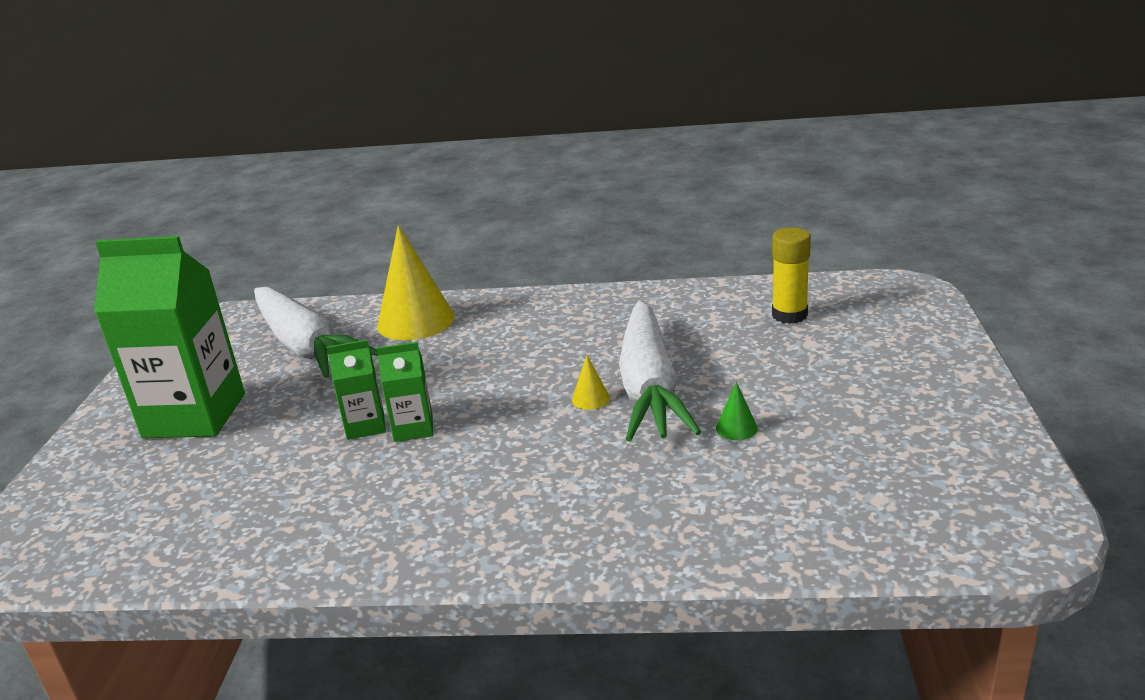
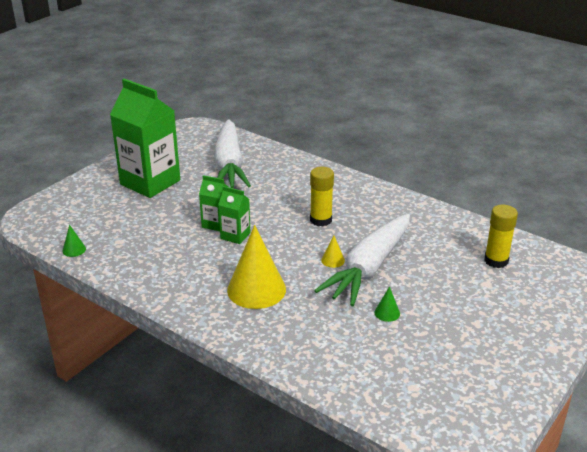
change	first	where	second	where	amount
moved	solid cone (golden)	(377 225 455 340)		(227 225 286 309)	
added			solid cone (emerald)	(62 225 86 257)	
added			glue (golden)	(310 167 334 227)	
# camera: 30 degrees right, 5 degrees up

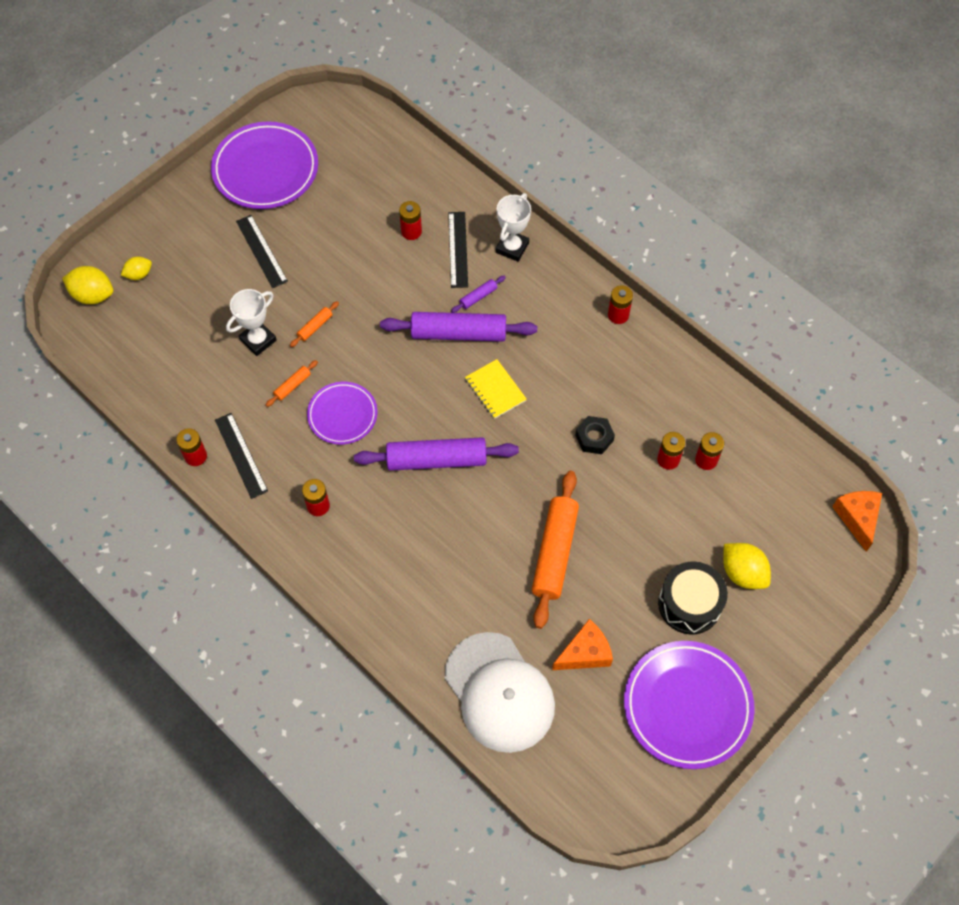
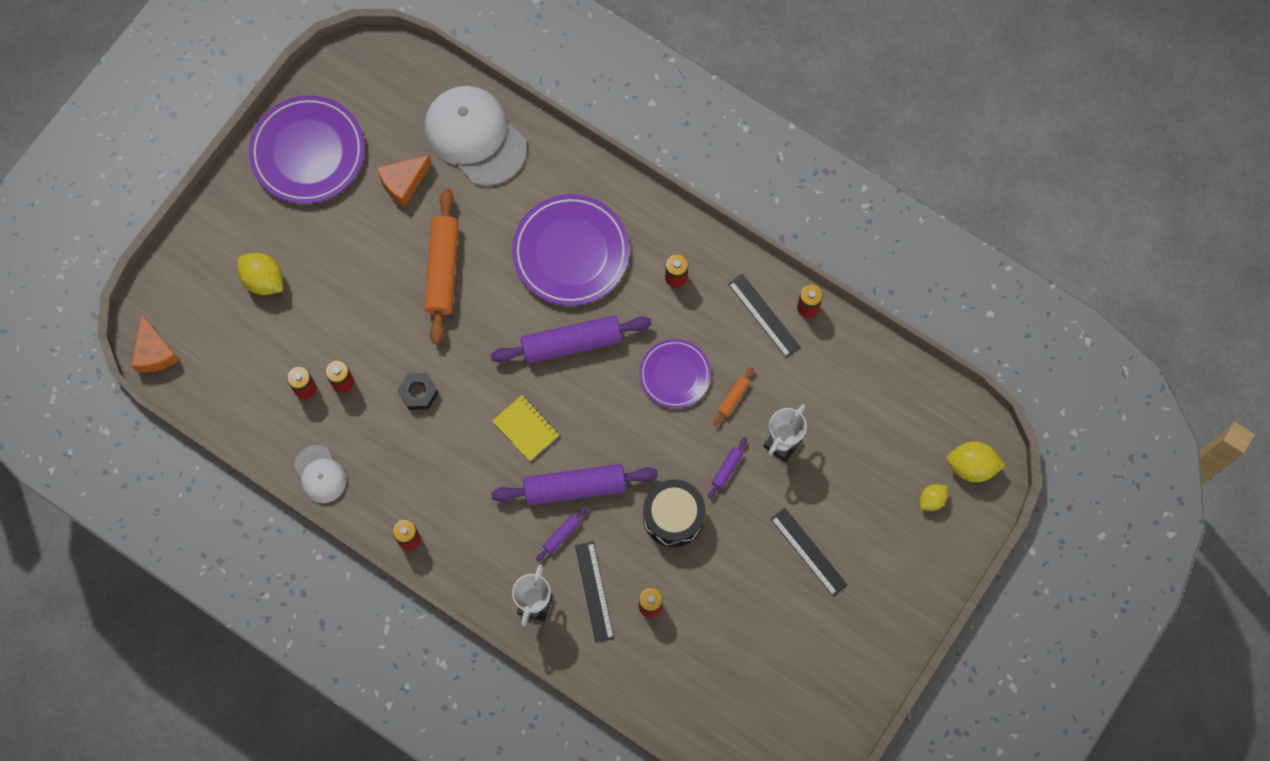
change	first	where	second	where	amount
moved	flat dish (violet)	(211 122 318 209)		(512 194 629 306)	
recoloured	dough roller (orange)	(290 301 339 347)	dough roller (violet)	(708 437 747 499)	
moved	drum (jet-black)	(658 561 728 635)		(643 480 705 547)	
added			baseball cap (snow-white)	(294 445 346 503)	
# camera: 170 degrees right, 10 degrees up

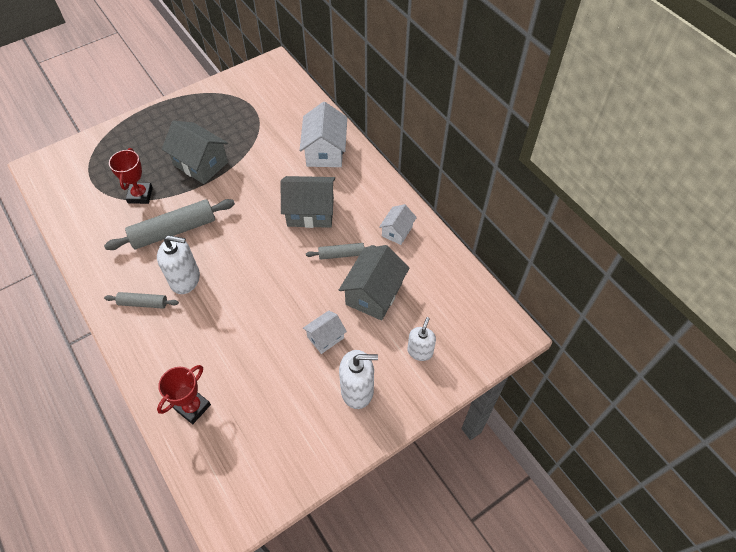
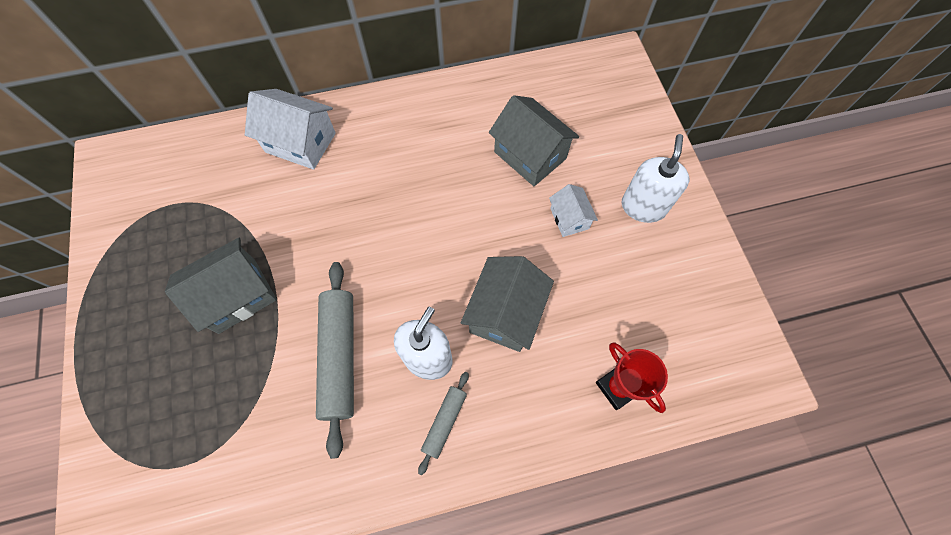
change	first	where	second	where	amount
removed	prize cup (crimson)	(109 148 153 204)			
moved	cottage (ash-grey)	(281 176 335 228)		(461 256 554 352)	
removed	dough roller (ash-grey)	(306 243 377 260)			
removed	cottage (snow-white)	(379 204 417 245)			
removed	soap dispenser (snow-white)	(407 317 436 361)			
# camera: 70 degrees left, 10 degrees up

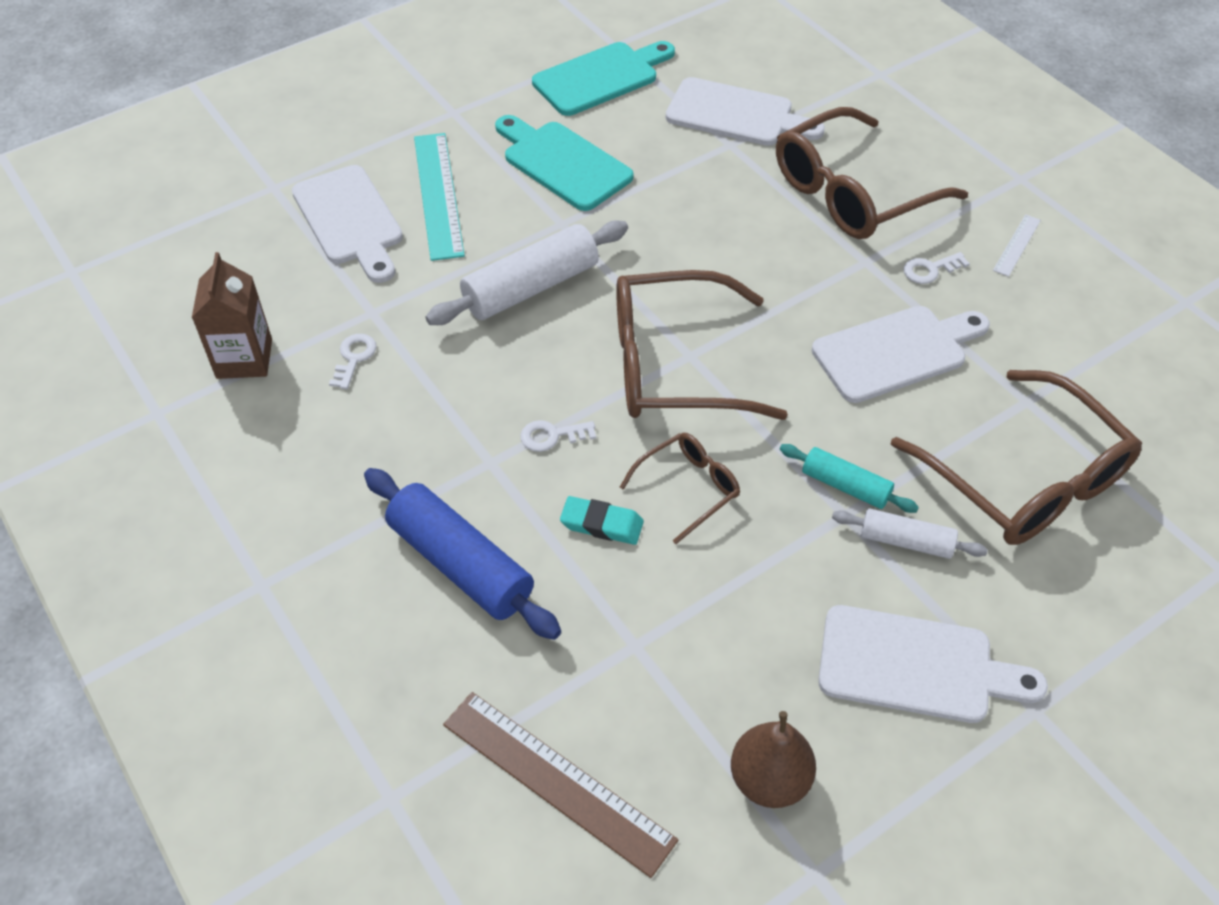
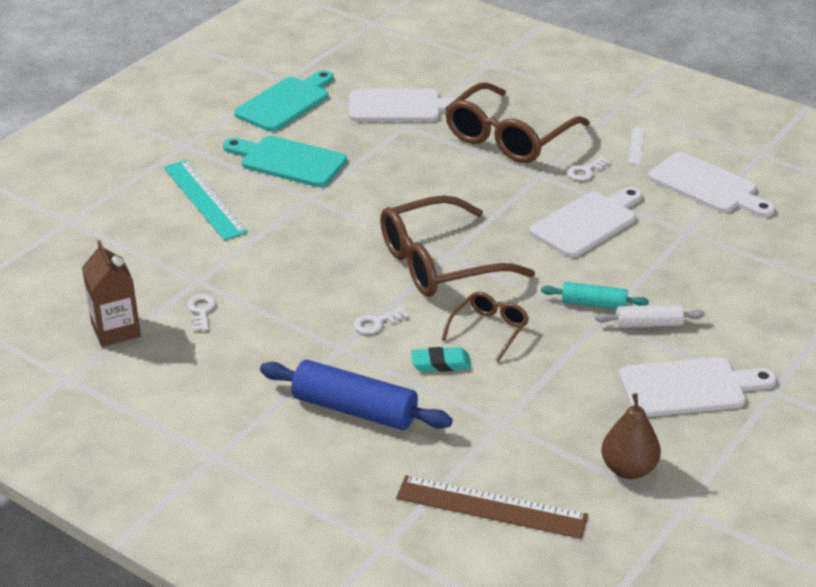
change	first	where	second	where	amount
moved	chopping board (snow-white)	(292 165 403 283)		(648 152 775 217)	
removed	dough roller (snow-white)	(426 221 628 325)			
removed	spectacles (dark brown)	(891 370 1142 545)			
# camera: 20 degrees left, 15 degrees down

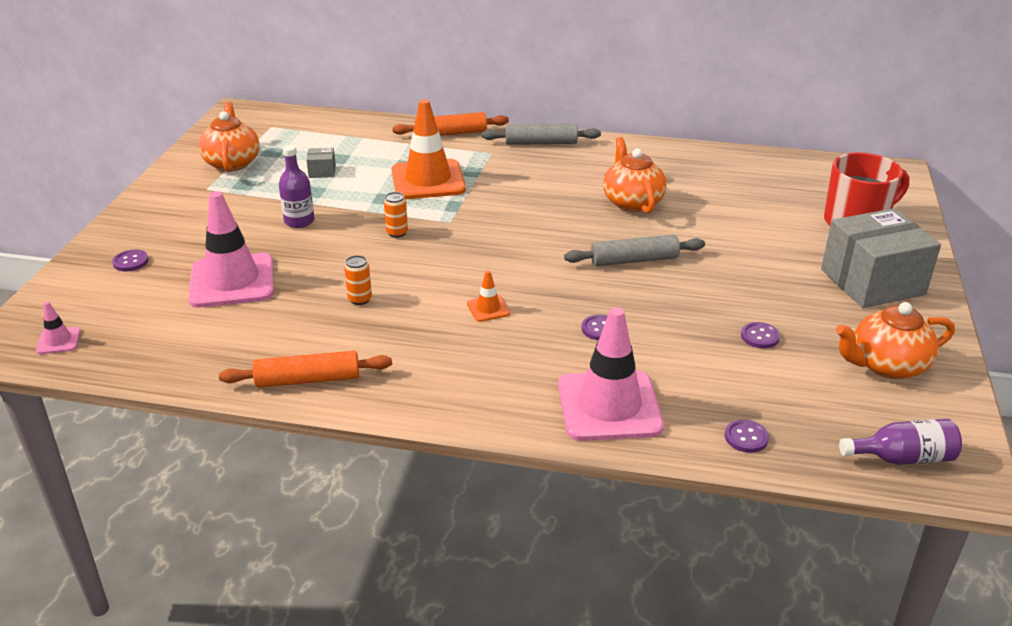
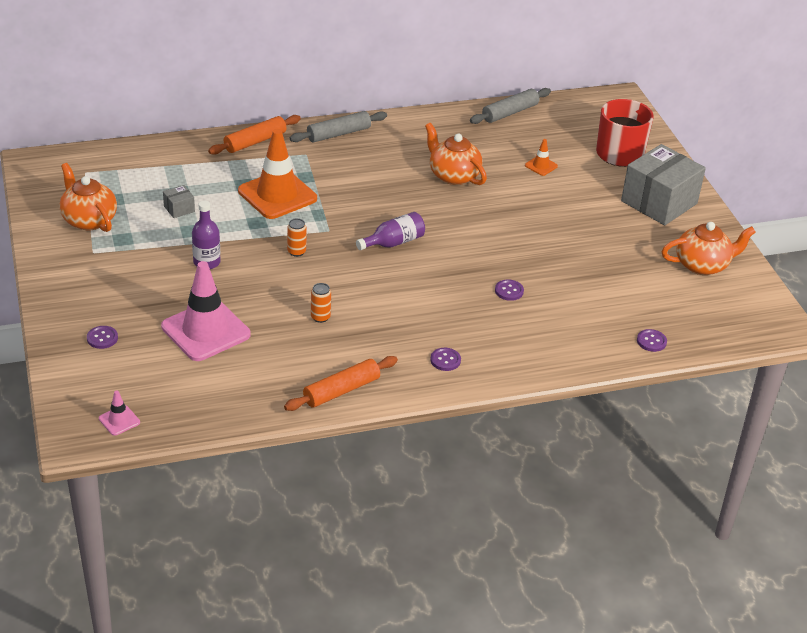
change	first	where	second	where	amount
moved	traffic cone (orange)	(467 270 510 322)		(525 139 558 176)	
removed	traffic cone (rose-pink)	(558 307 664 441)			
moved	dough roller (ash-grey)	(564 234 705 266)		(470 88 551 124)	
moved	sewing button (violet)	(741 322 780 348)		(430 348 461 371)	
turned	china teapot (orange)	(836 302 955 379)		(661 222 756 275)	150 degrees counterclockwise
moved	flask (violet)	(839 419 962 465)		(356 212 425 250)	
# camera: 30 degrees left, 5 degrees up

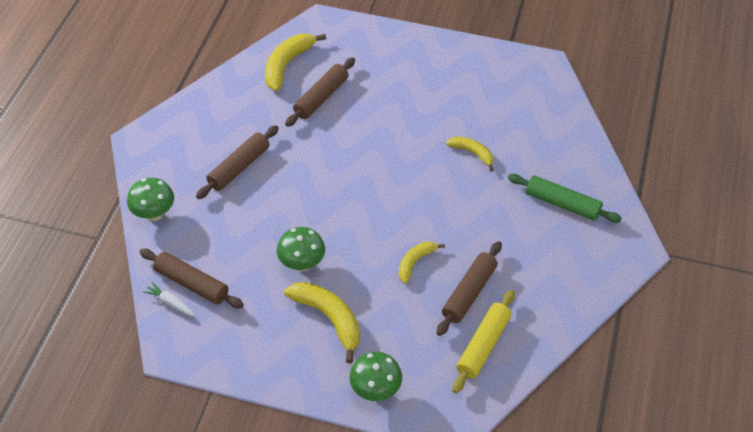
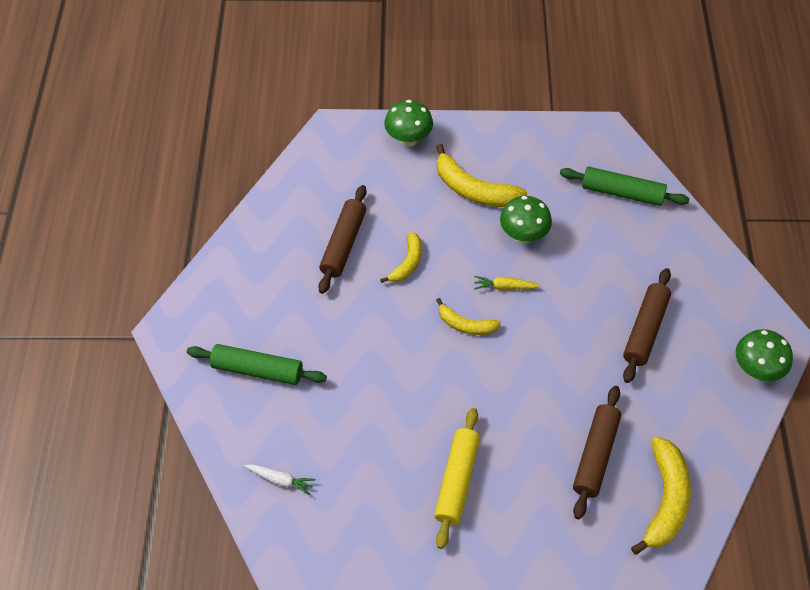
change	first	where	second	where	amount
moved	fungus (emerald)	(127 178 174 221)		(736 329 793 381)	
recoloured	dough roller (dark brown)	(140 249 244 308)	dough roller (emerald)	(560 167 689 206)	
moved	root vegetable (snow-white)	(143 282 196 316)		(245 464 316 495)	
moved	toy banana (golden)	(446 137 493 171)		(436 298 501 335)	
moved	dough roller (golden)	(452 290 515 393)		(434 408 480 549)	
added			root vegetable (golden)	(474 276 540 290)	
# camera: 165 degrees right, 5 degrees up

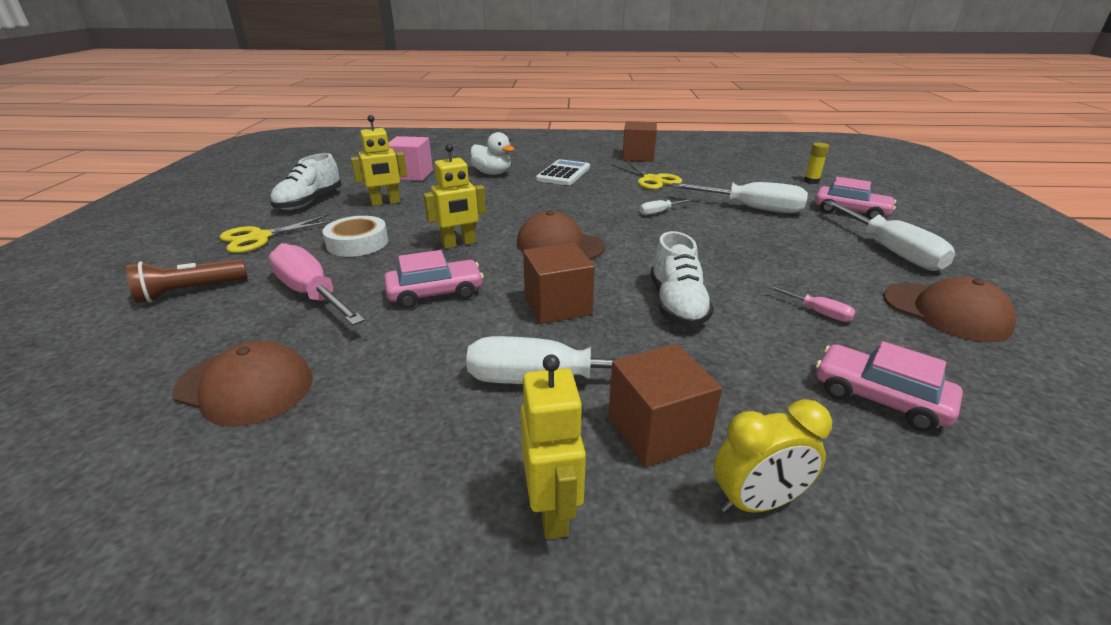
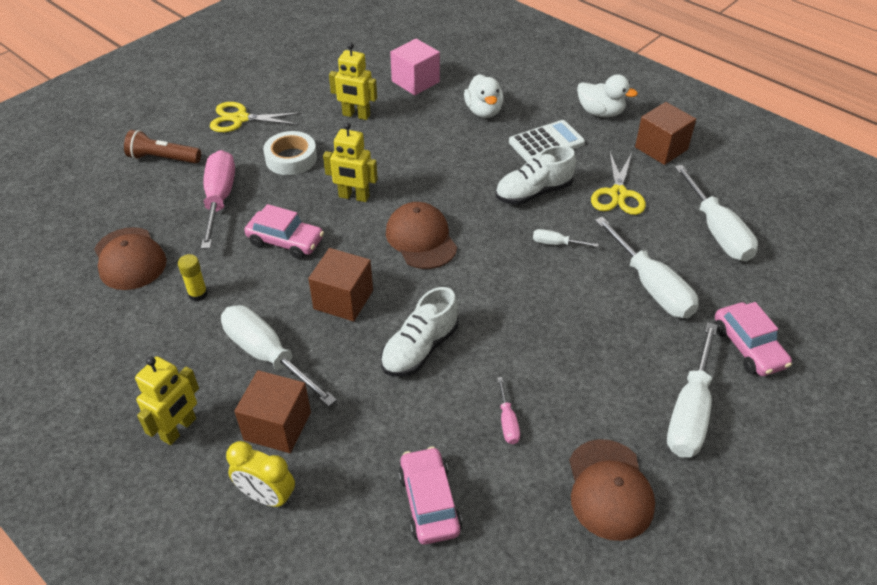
change	first	where	second	where	amount
moved	lace-up shoe (snow-white)	(270 153 341 210)		(495 146 576 205)	
moved	glue (golden)	(804 142 829 184)		(178 254 208 301)	
added			toy duck (snow-white)	(577 74 638 117)	
added			screwdriver (snow-white)	(675 165 758 261)	
# camera: 40 degrees right, 15 degrees up

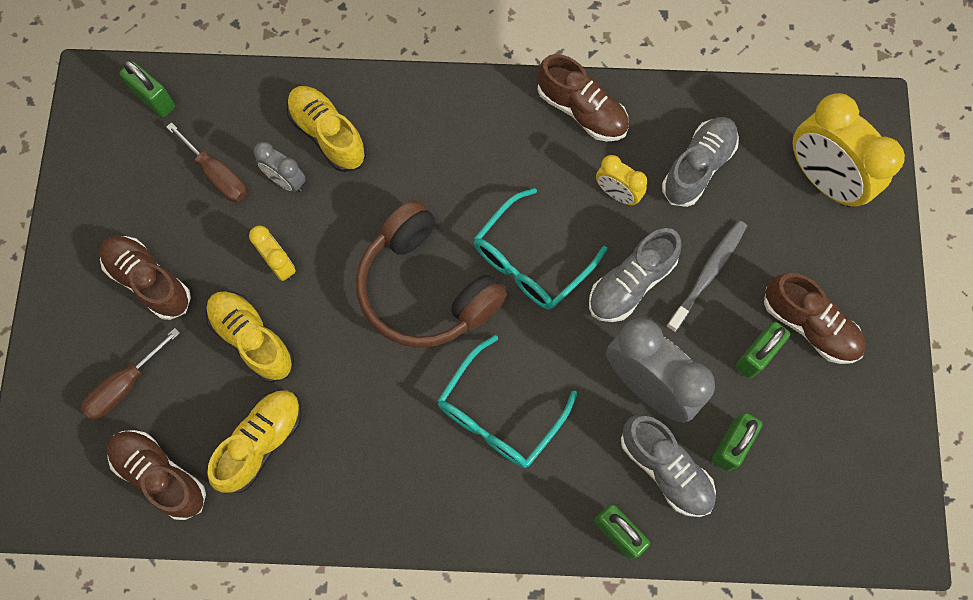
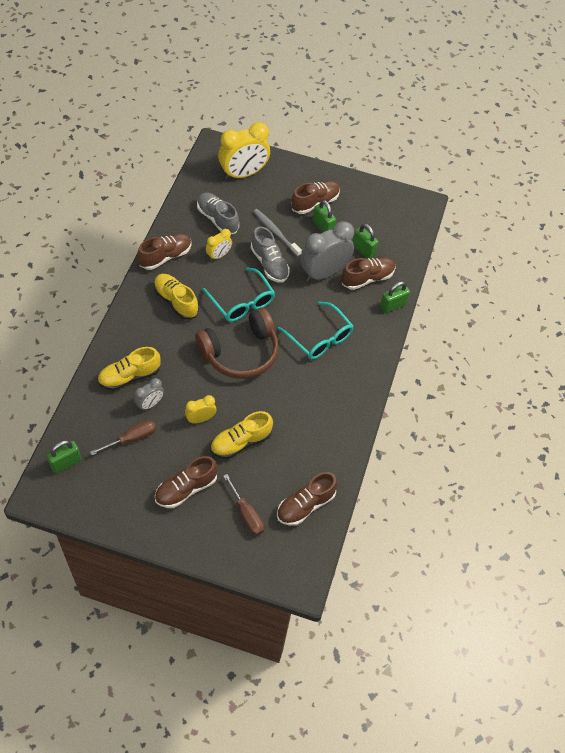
change	first	where	second	where	amount
moved	lace-up shoe (golden)	(208 390 302 493)		(154 274 199 320)	
recoloured	lace-up shoe (ash-grey)	(621 415 716 517)	lace-up shoe (dark brown)	(342 257 396 290)	
# camera: 80 degrees left, 15 degrees down

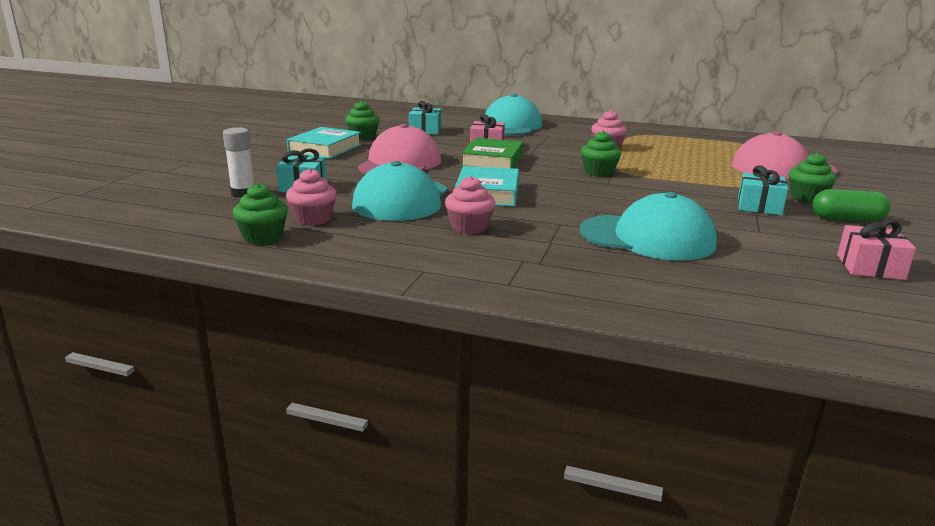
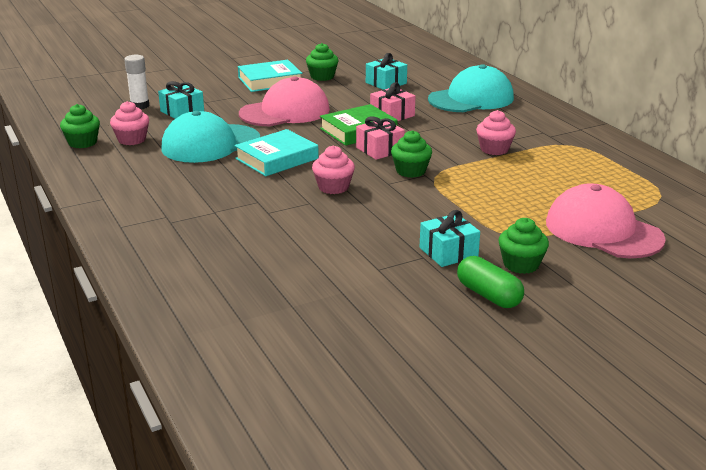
change	first	where	second	where	amount
moved	muffin (rose-pink)	(445 176 495 234)		(312 145 355 194)	
removed	baseball cap (turquoise)	(580 192 717 261)			
moved	gift (rose-pink)	(837 220 916 280)		(356 116 405 160)	
# camera: 45 degrees right, 5 degrees up

